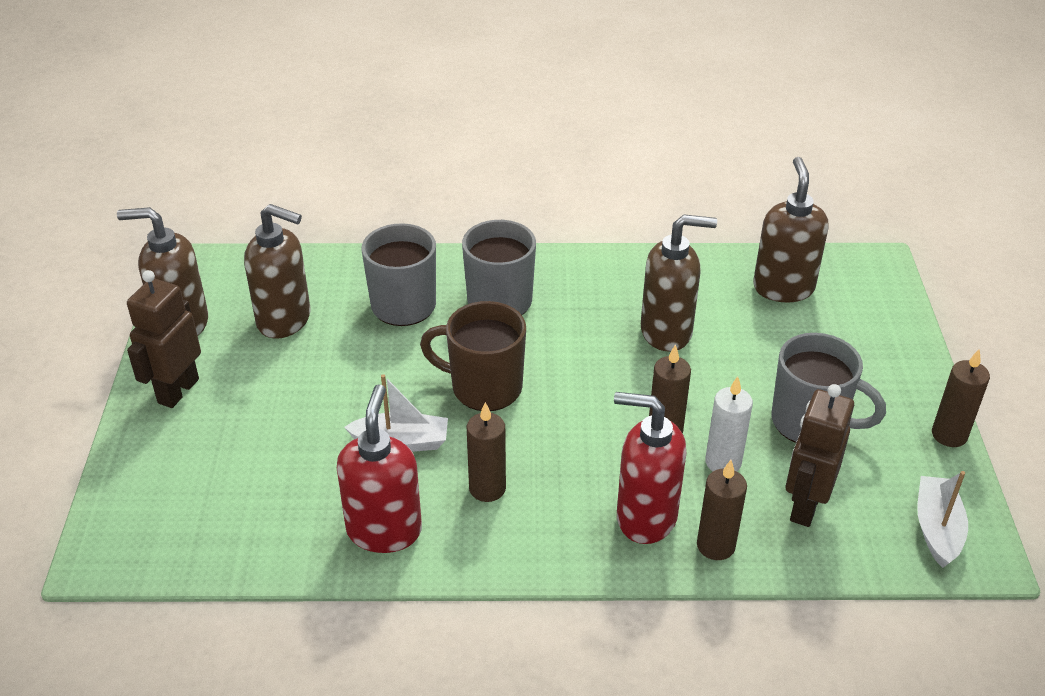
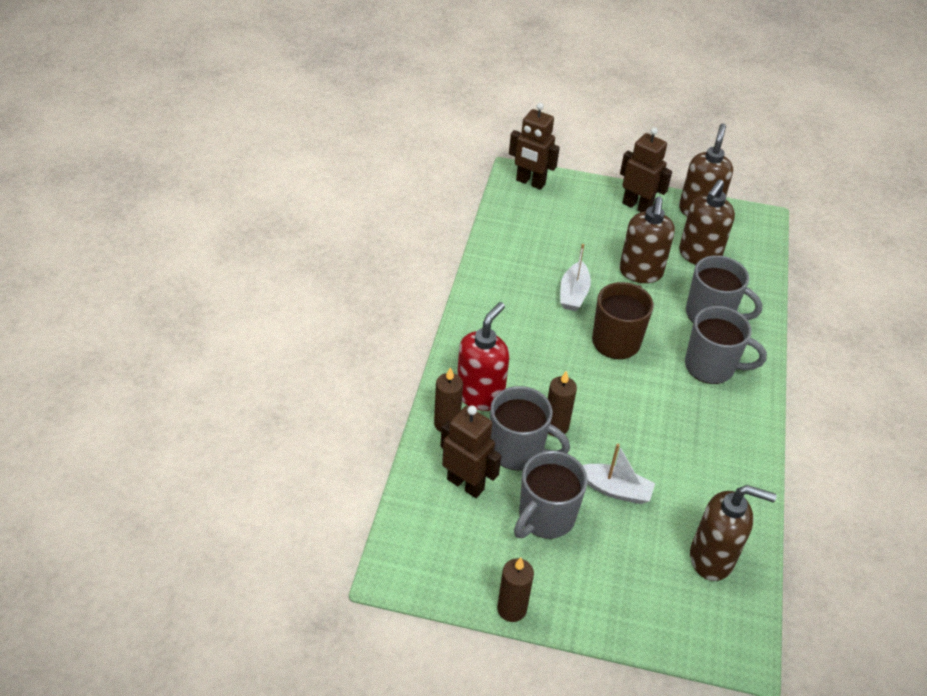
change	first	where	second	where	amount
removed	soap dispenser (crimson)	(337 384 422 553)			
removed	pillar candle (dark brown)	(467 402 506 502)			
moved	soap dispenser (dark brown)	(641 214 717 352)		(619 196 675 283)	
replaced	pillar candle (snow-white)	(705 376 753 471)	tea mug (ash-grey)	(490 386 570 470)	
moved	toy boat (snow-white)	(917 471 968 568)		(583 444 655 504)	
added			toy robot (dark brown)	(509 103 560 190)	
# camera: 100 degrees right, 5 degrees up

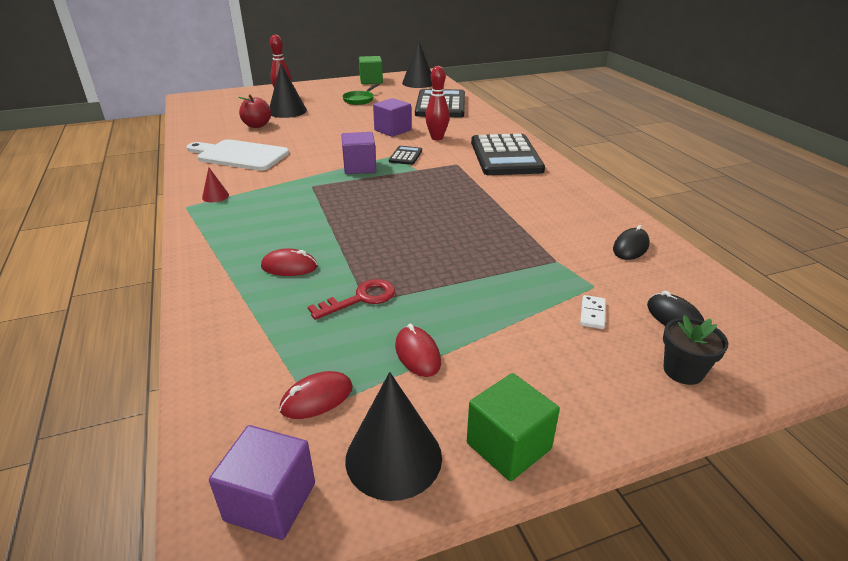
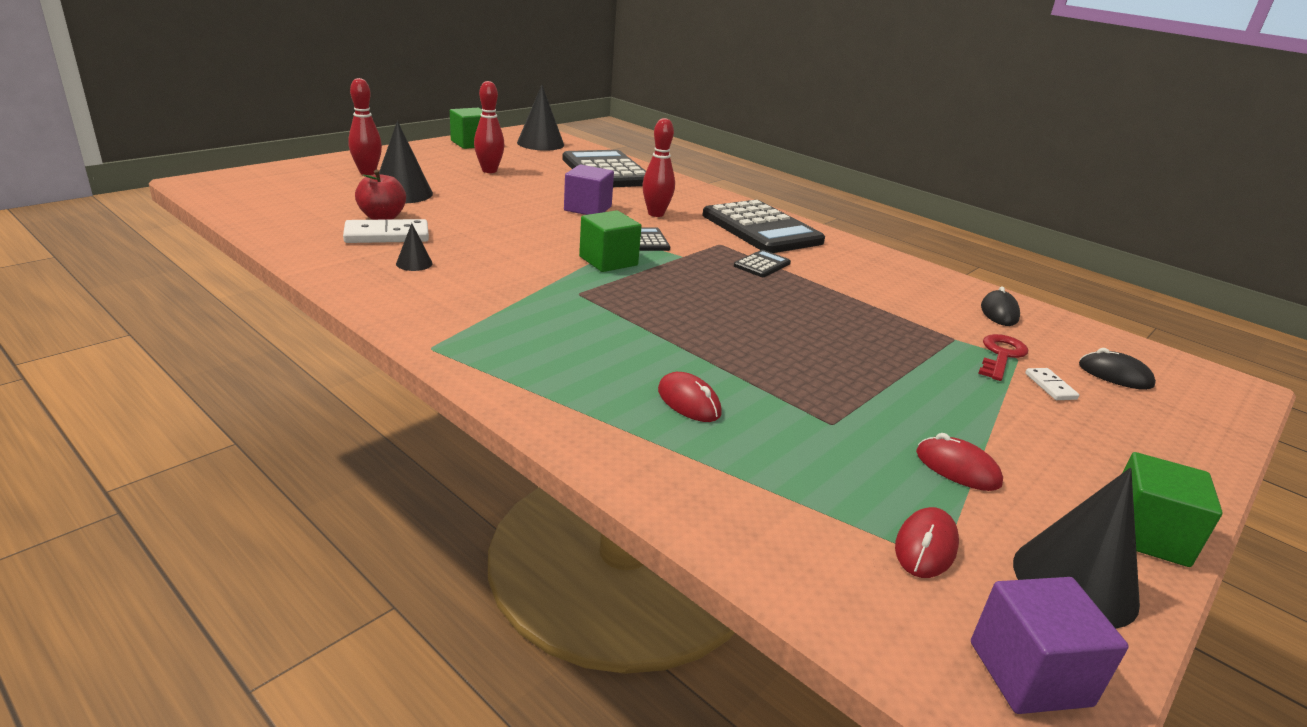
change	first	where	second	where	amount
replaced	chopping board (snow-white)	(187 139 289 171)	solid cone (jet-black)	(396 223 433 271)	
removed	solid cone (crimson)	(202 167 229 202)			
turned	mouse (crimson)	(261 248 318 276)		(658 372 722 422)	75 degrees clockwise
moved	latchkey (crimson)	(308 279 395 320)		(978 334 1028 381)	
recoloured	block (violet)	(341 132 376 174)	block (emerald)	(579 210 642 272)	
replaced	skillet (emerald)	(342 83 380 105)	tenpin (crimson)	(474 81 505 173)	
removed	potted plant (jet-black)	(663 315 728 385)			
added			domino piece (snow-white)	(343 219 429 243)	
added			adding machine (jet-black)	(734 250 791 277)	
# camera: 30 degrees left, 5 degrees down

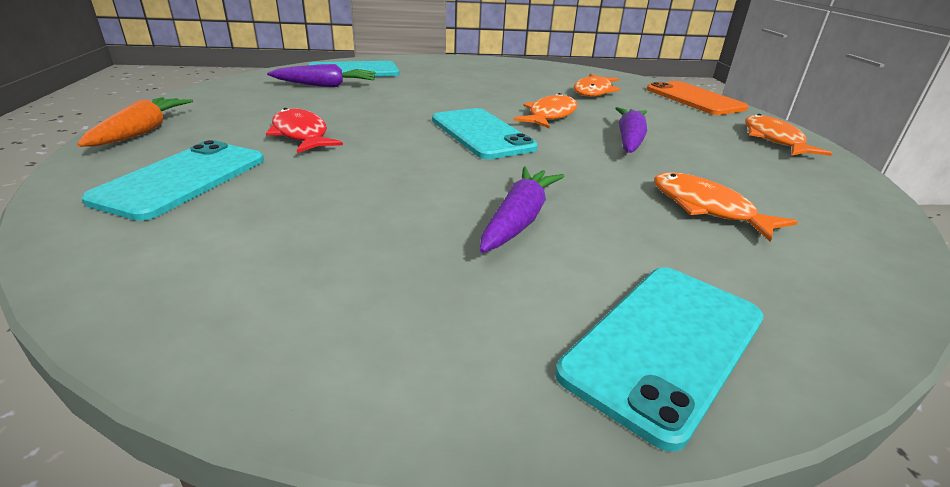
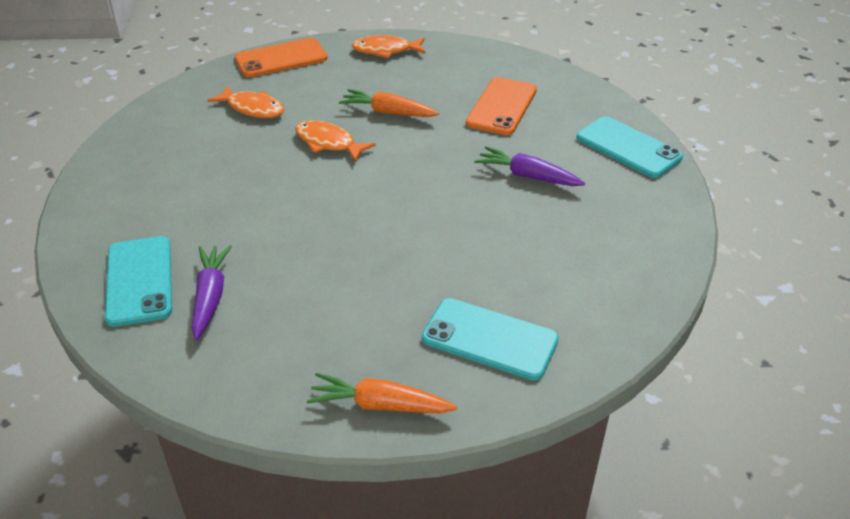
change	first	where	second	where	amount
removed	toy fish (crimson)	(266 108 343 153)			
removed	smartphone (turquoise)	(432 108 538 159)			
recoloured	root vegetable (violet)	(615 107 647 153)	root vegetable (orange)	(339 89 439 117)	
replaced	toy fish (orange)	(654 173 798 242)	smartphone (orange)	(466 77 537 135)	
# camera: 85 degrees left, 10 degrees up

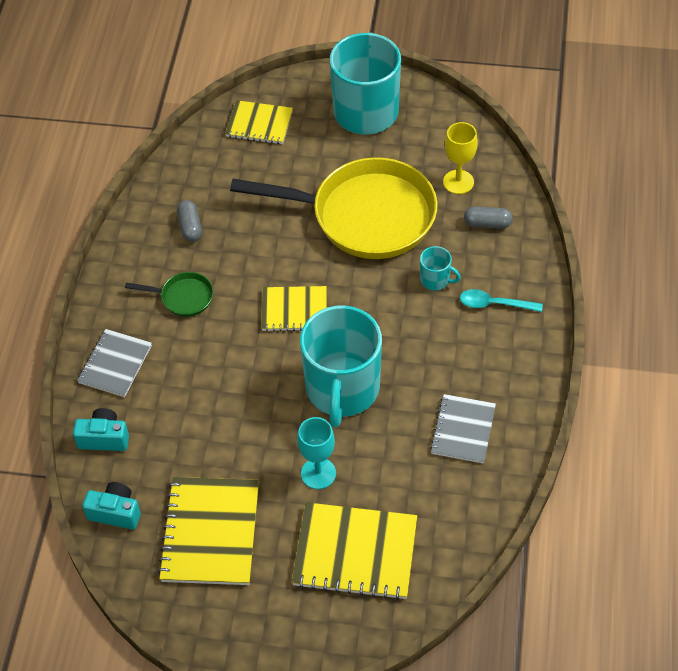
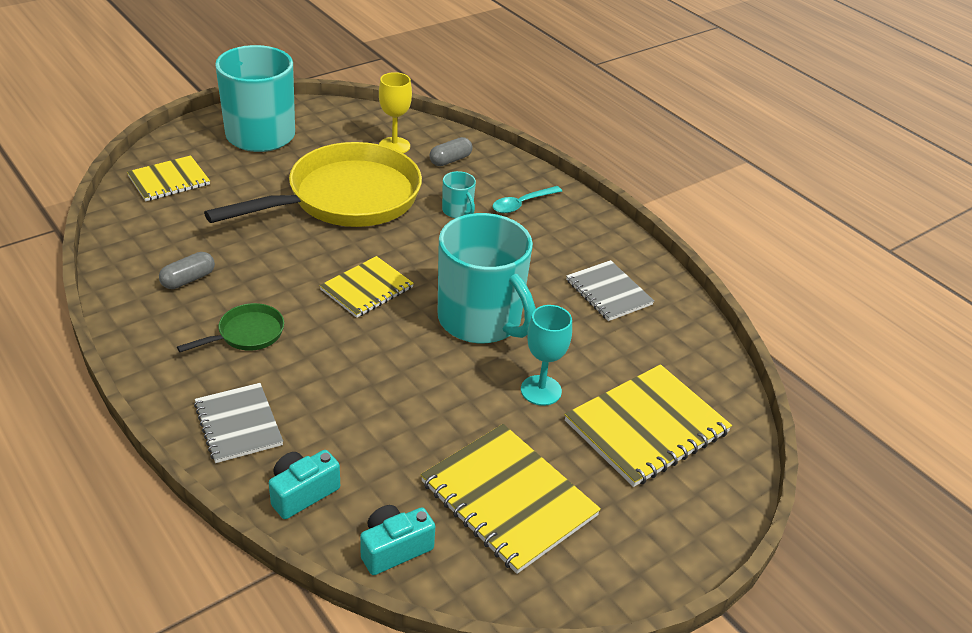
change	first	where	second	where	amount
turned	pill shape (ash-grey)	(177 200 202 242)		(159 252 215 289)	75 degrees counterclockwise
turned	tea mug (turquoise)	(420 246 461 291)		(442 171 476 218)	75 degrees clockwise
# camera: 50 degrees left, 15 degrees down

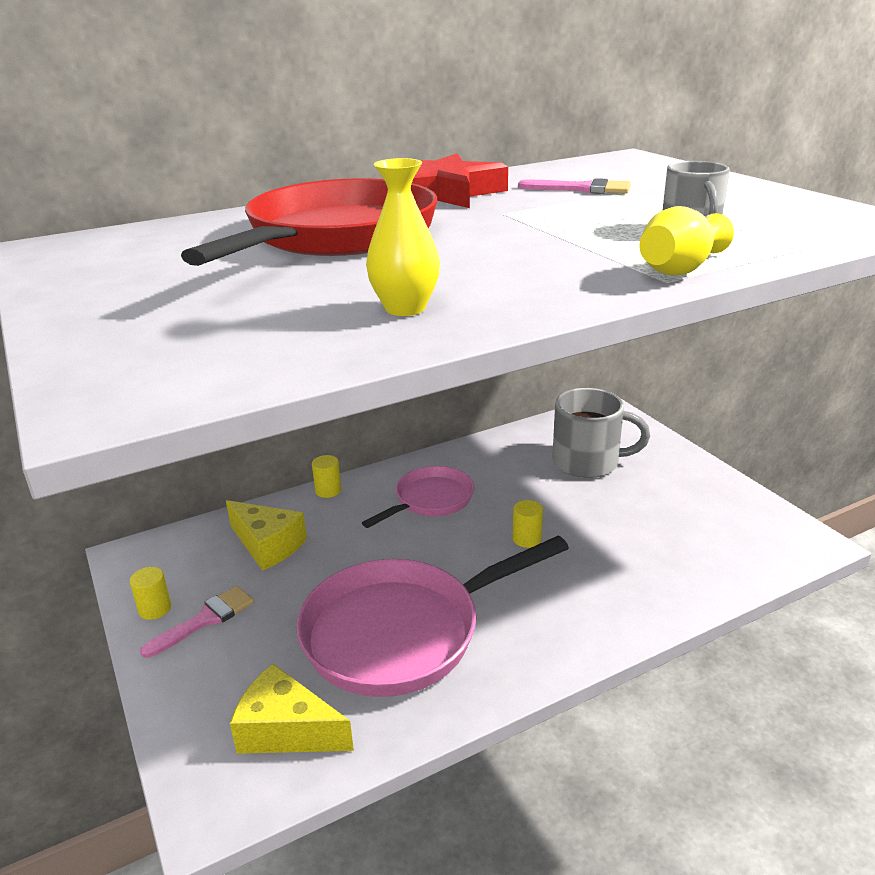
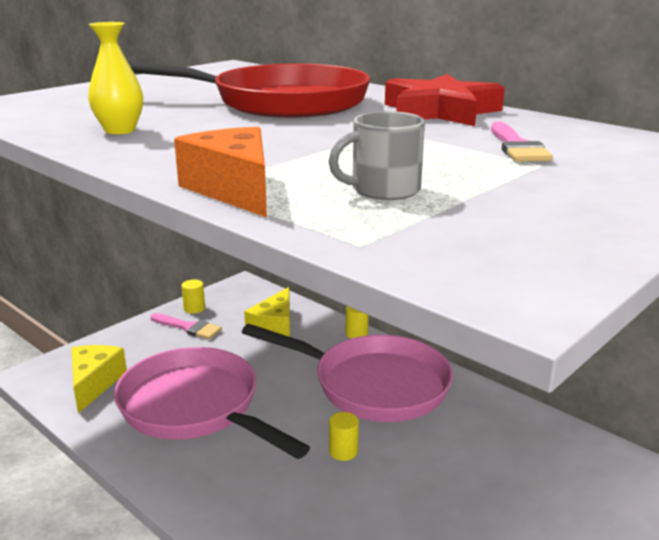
change	first	where	second	where	amount
resized	skillet (rose-pink)	(362 466 474 528)		(242 324 453 422)	x1.80
removed	tea mug (ash-grey)	(552 388 650 478)			
replaced	flower vase (golden)	(639 206 734 275)	piece of cheese (orange)	(174 127 267 218)	
# camera: 70 degrees right, 5 degrees down

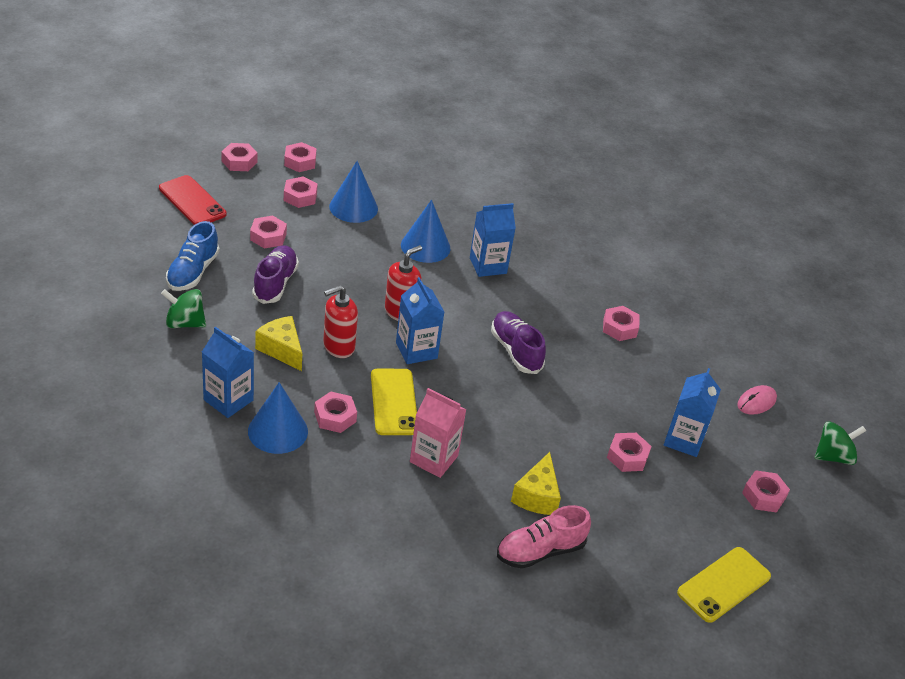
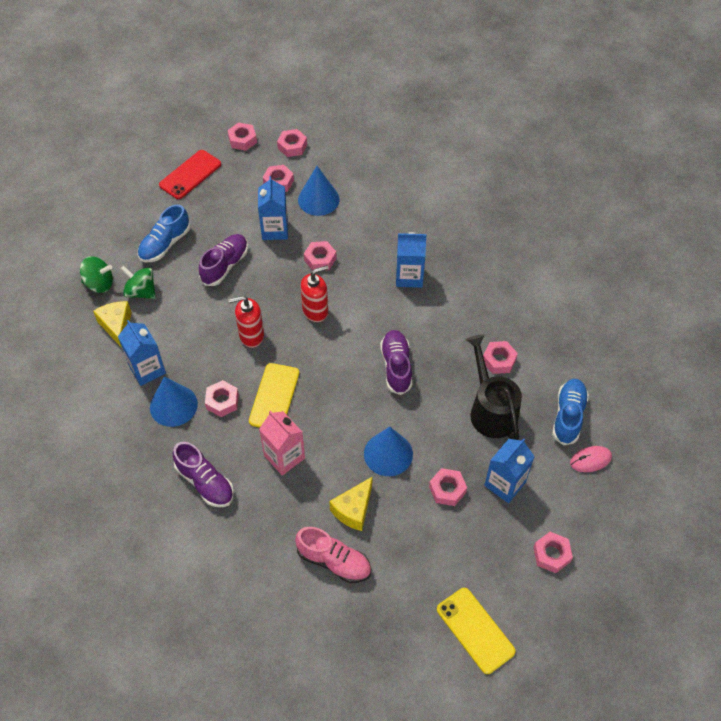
change	first	where	second	where	amount
turned	smartphone (crimson)	(159 175 226 225)		(159 150 221 199)	60 degrees clockwise
moved	nut (rose-pink)	(250 215 287 249)		(304 241 337 271)	
moved	piece of cheese (golden)	(255 316 302 371)		(93 301 132 348)	
moved	milk carton (blue)	(396 277 444 364)		(258 176 288 240)	
moved	solid cone (blue)	(401 200 451 263)		(364 427 413 476)	
turned	lace-up shoe (rose-pink)	(497 505 591 569)		(295 527 371 583)	150 degrees counterclockwise
turned	smartphone (golden)	(677 547 771 623)		(437 588 516 674)	75 degrees clockwise
moved	whirligig (emerald)	(814 421 866 465)		(80 256 113 293)	
added			lace-up shoe (violet)	(173 442 234 507)	
added			watering can (jet-black)	(466 334 522 440)	
added			lace-up shoe (blue)	(552 379 589 446)	
# camera: 25 degrees right, 15 degrees up

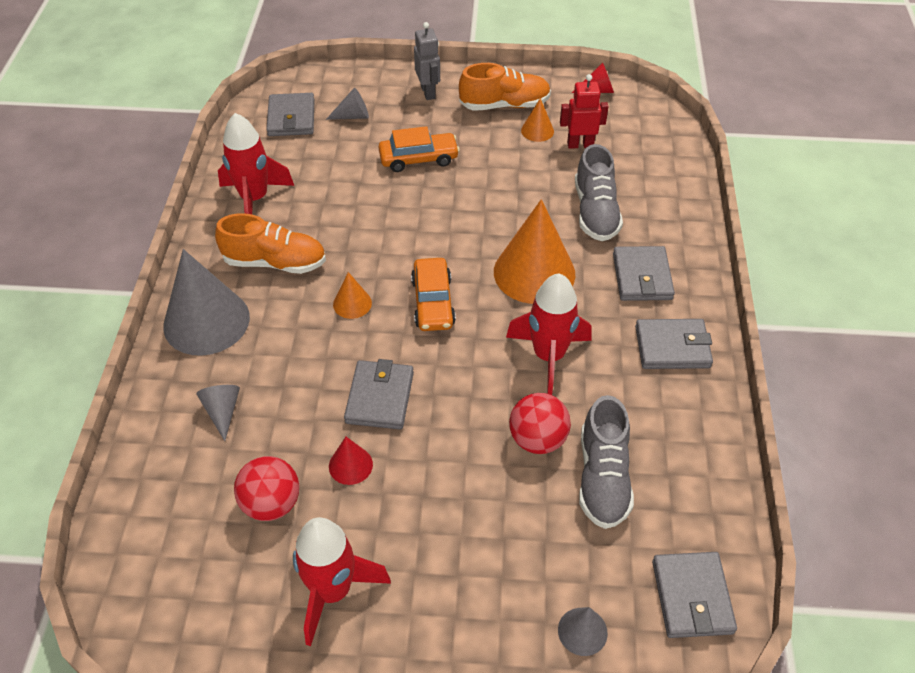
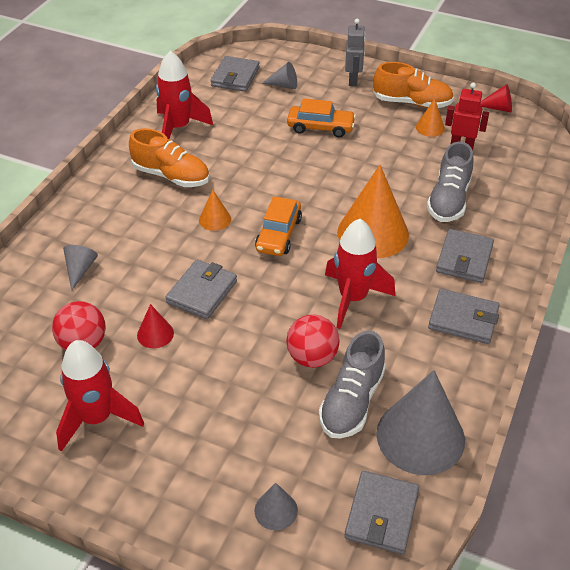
change	first	where	second	where	amount
moved	solid cone (ash-grey)	(163 249 250 356)		(376 370 465 475)	
# camera: 20 degrees right, 5 degrees down

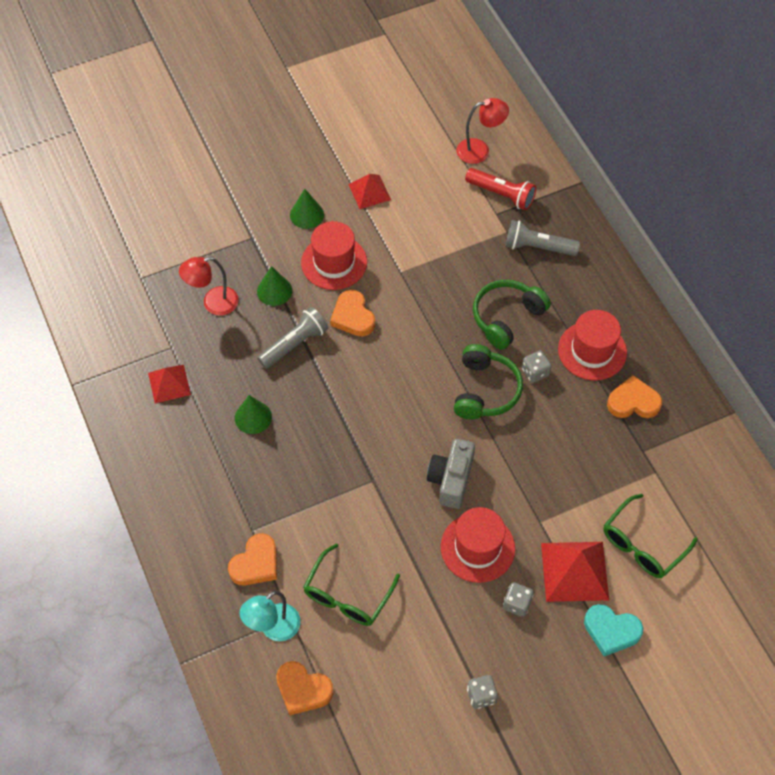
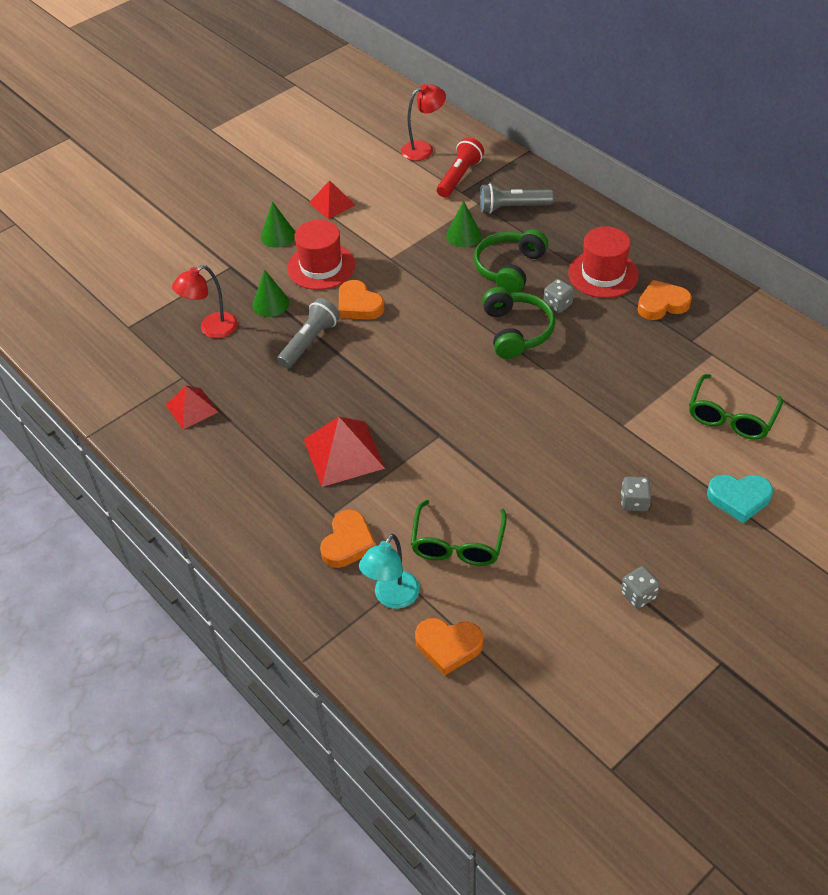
change	first	where	second	where	amount
moved	solid cone (emerald)	(235 395 272 434)		(446 201 481 247)	
removed	camera (ash-grey)	(427 439 475 509)			
removed	top hat (crimson)	(441 507 515 583)			
turned	torch (crimson)	(465 168 536 210)		(437 137 484 198)	75 degrees counterclockwise
moved	pyramid (crimson)	(541 542 609 602)		(304 417 385 487)	
# camera: 15 degrees left, 10 degrees down

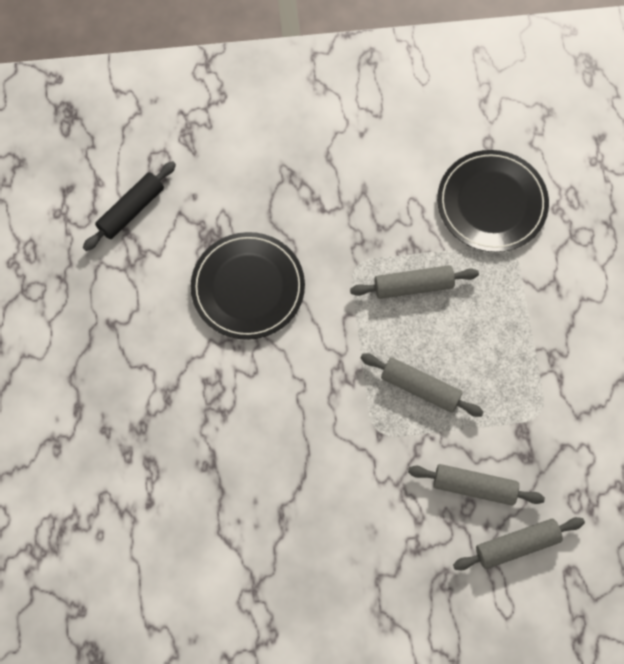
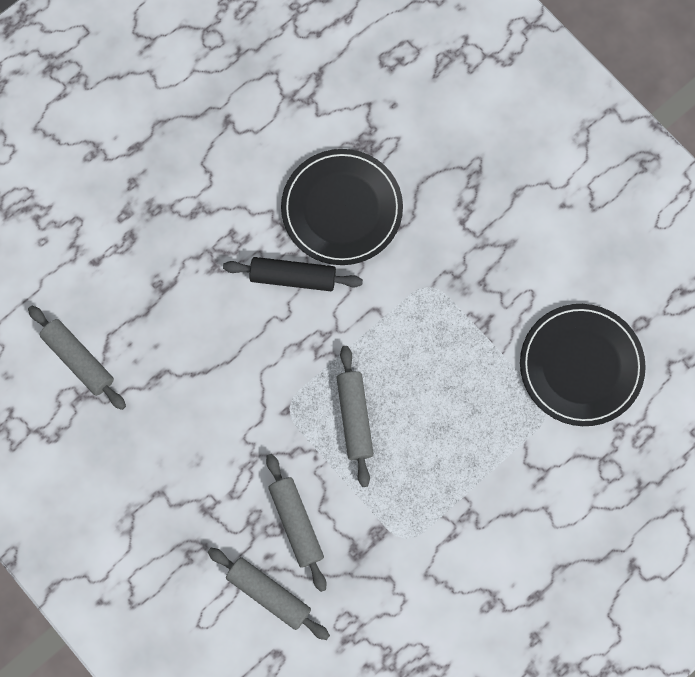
change	first	where	second	where	amount
moved	dough roller (jet-black)	(83 161 176 251)		(223 257 363 291)	
moved	dough roller (ash-grey)	(350 265 479 299)		(28 306 126 410)	
# camera: 55 degrees right, 5 degrees up

